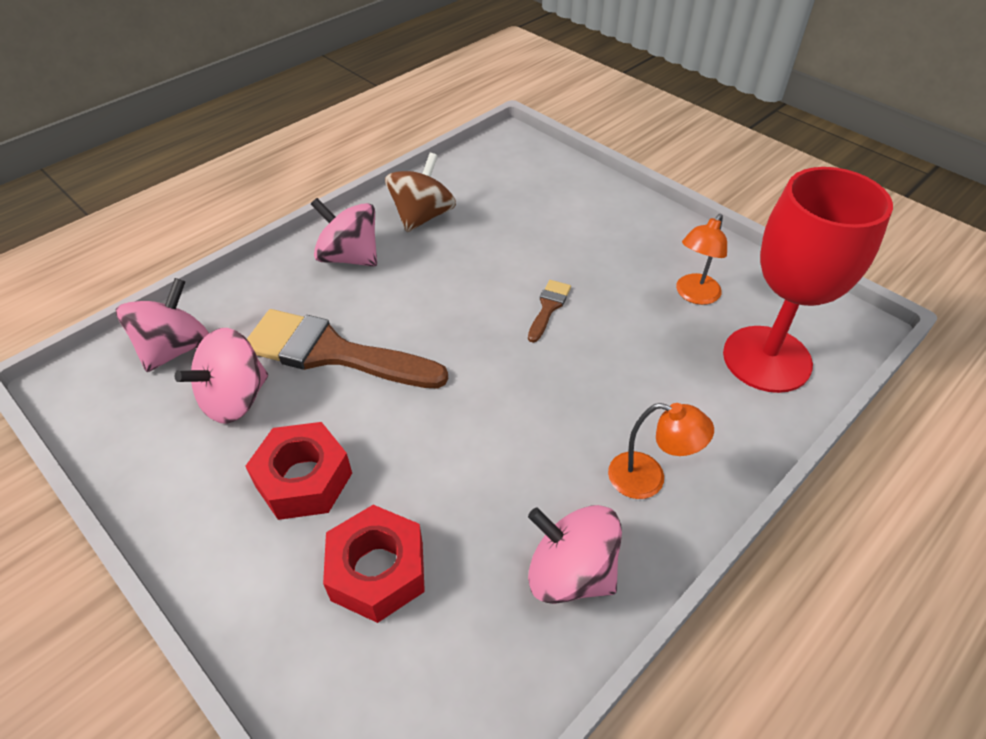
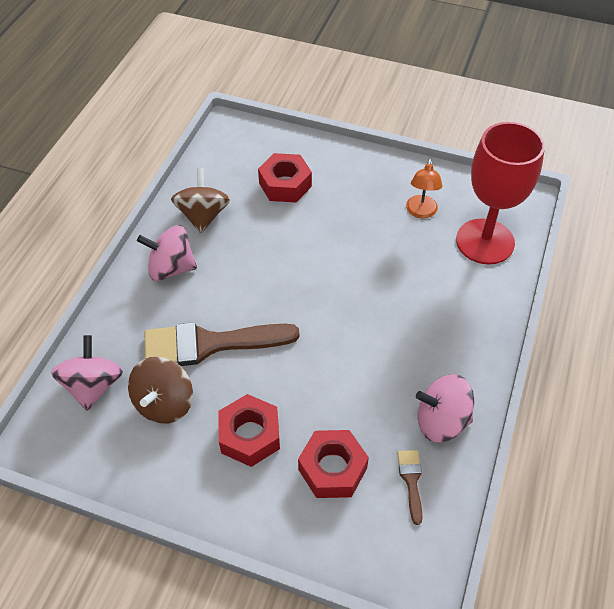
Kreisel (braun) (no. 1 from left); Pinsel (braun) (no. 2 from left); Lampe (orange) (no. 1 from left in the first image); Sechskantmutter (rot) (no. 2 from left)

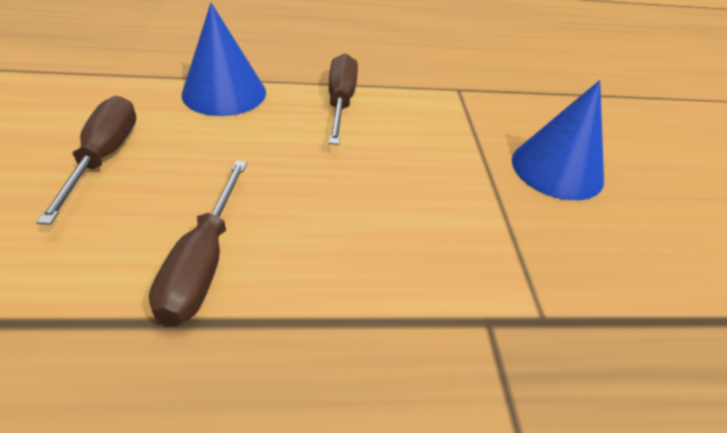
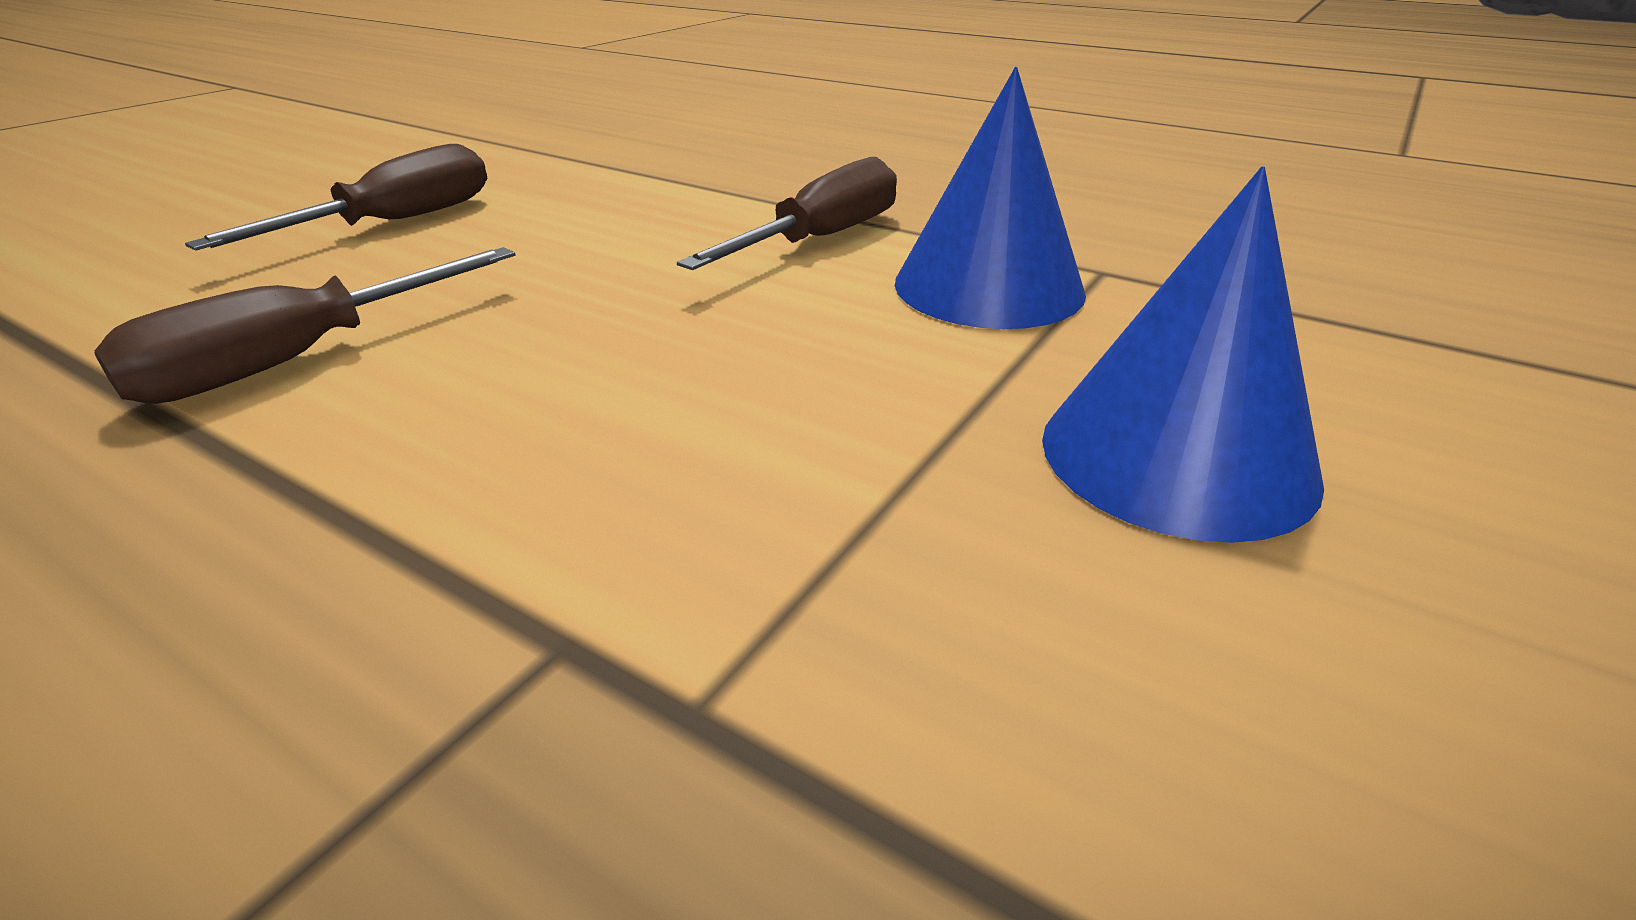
Kegel (blau) (no. 1 from left)

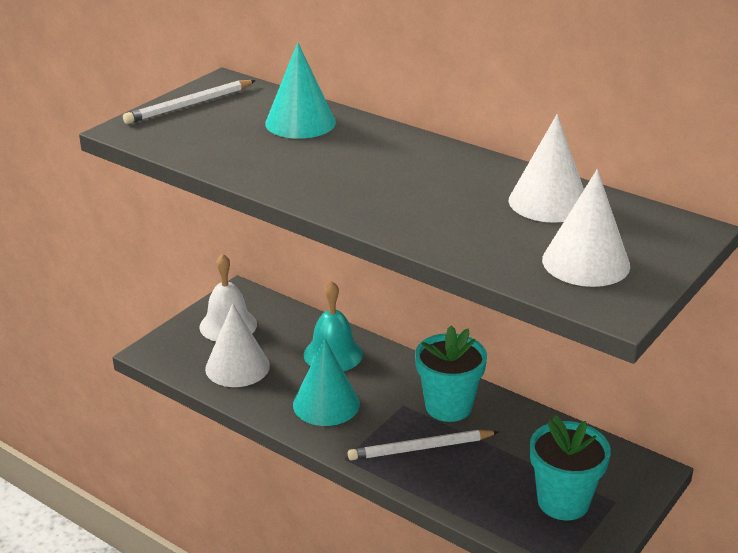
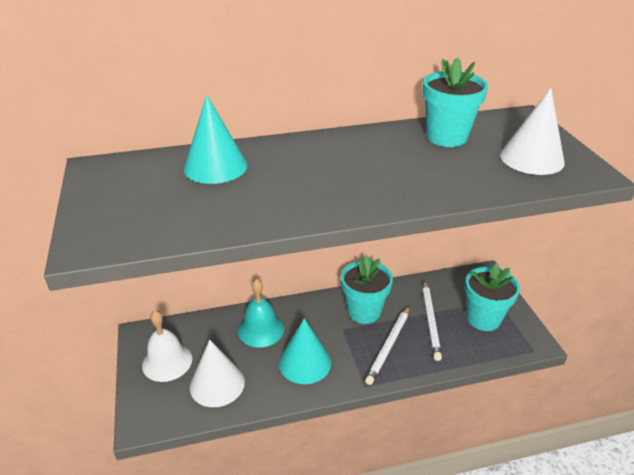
Bleistift (weiß) (no. 2 from left); Blumentopf (türkis) (no. 2 from left)

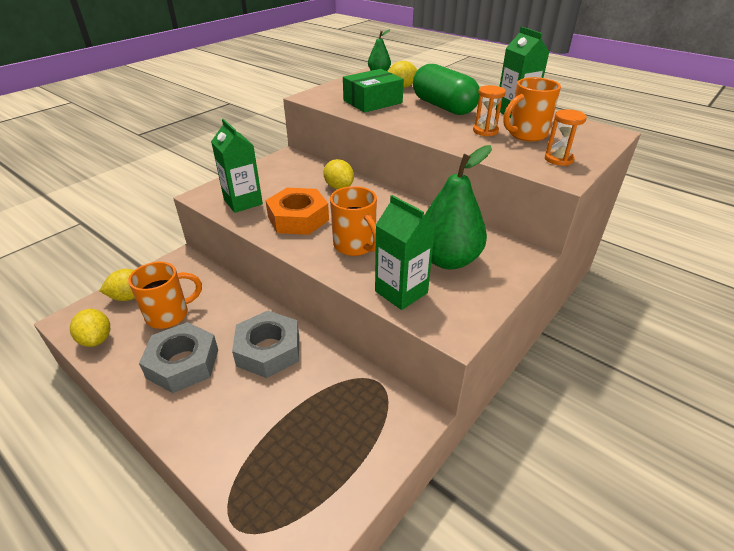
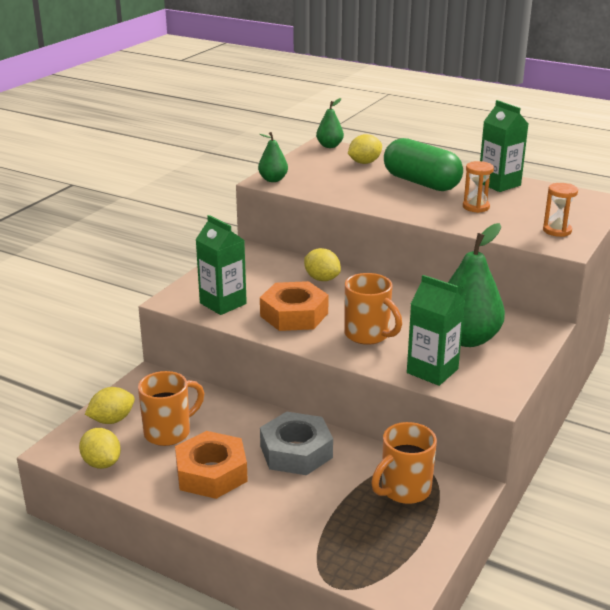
Sechskantmutter (orange) (no. 1 from left); Schachtel (grün); Tasse (orange) (no. 3 from left); Birne (grün) (no. 1 from left)

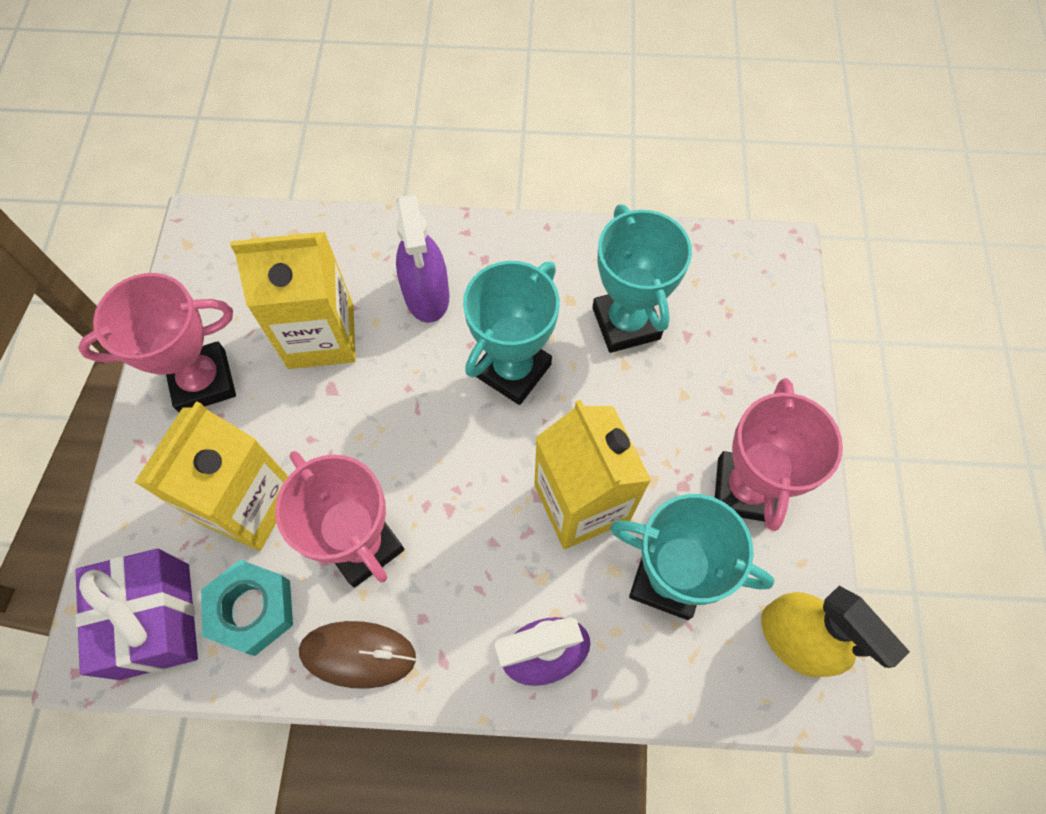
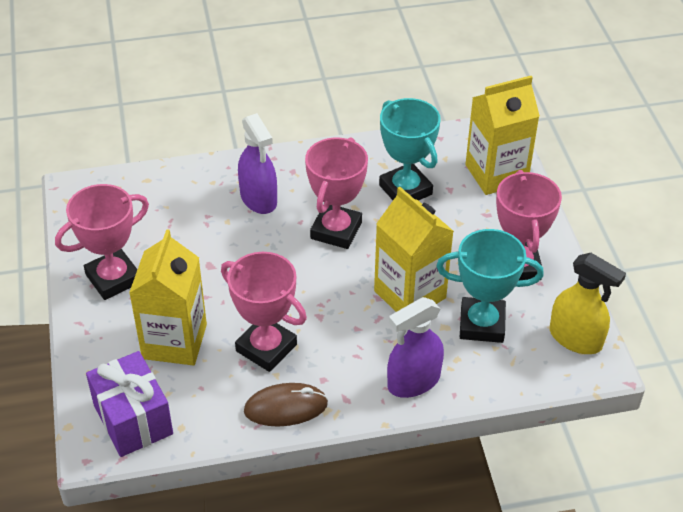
Sechskantmutter (türkis); Getränkekarton (gelb) (no. 3 from left); Pokal (rosa) (no. 3 from left)

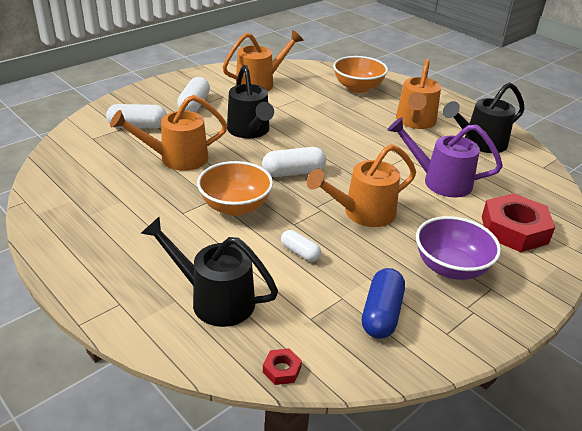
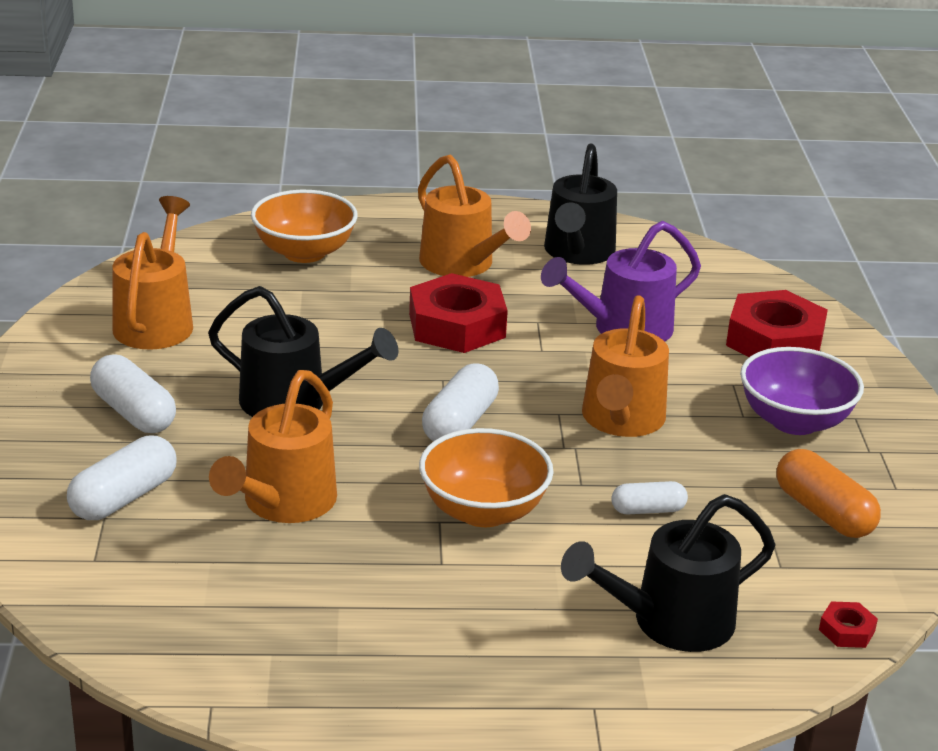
Kapsel (orange); Sechskantmutter (rot) (no. 1 from left)

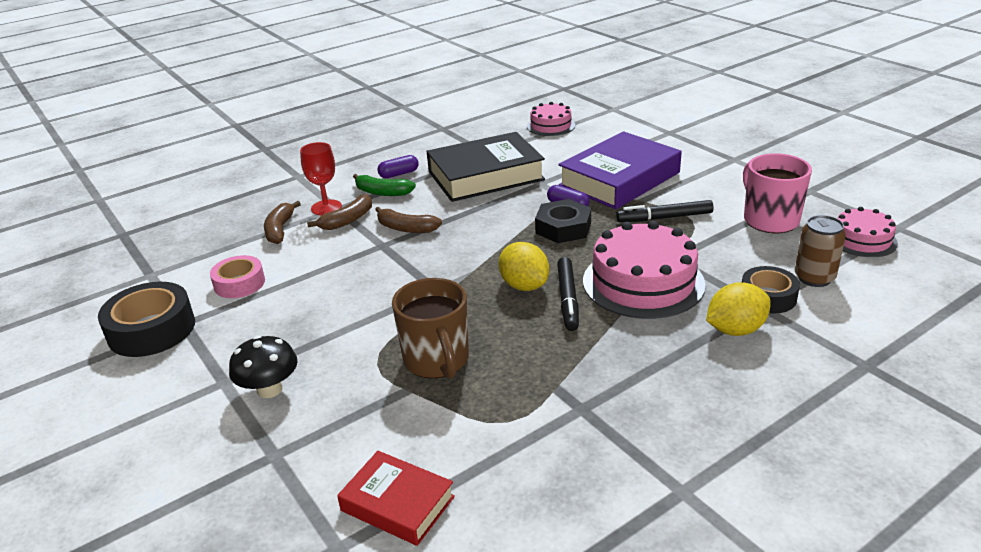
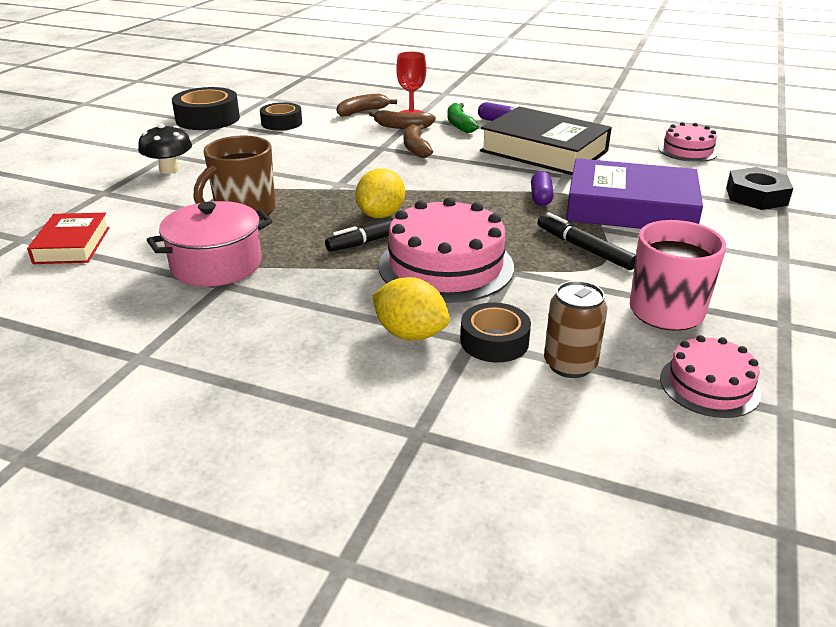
Klebeband (schwarz) (no. 2 from left); Sechskantmutter (schwarz); Kochtopf (rosa)

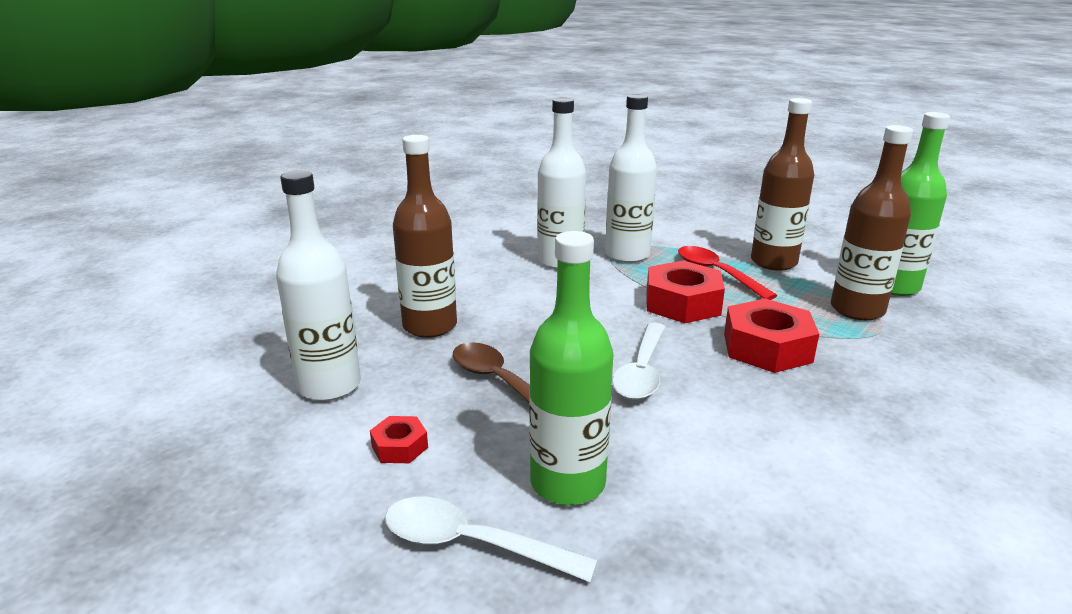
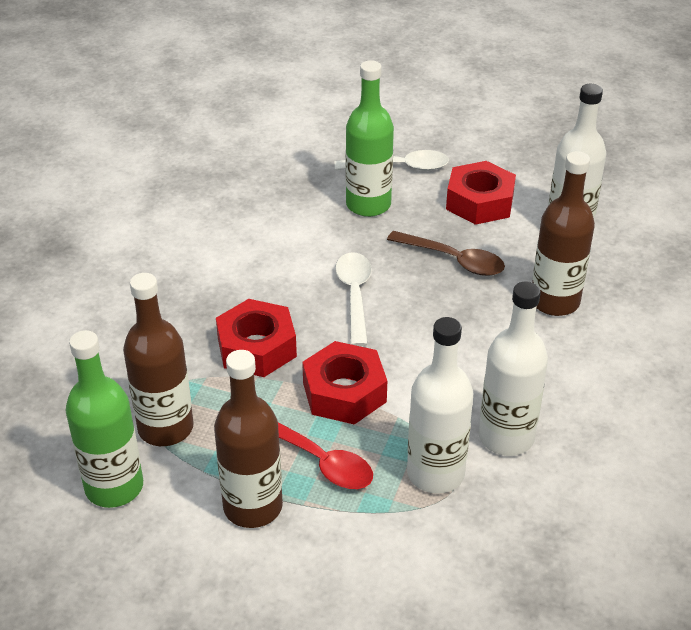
Sechskantmutter (rot) (no. 3 from left)

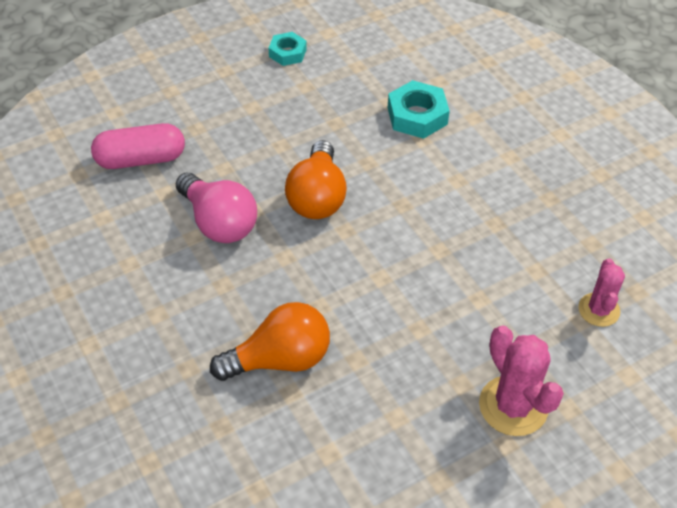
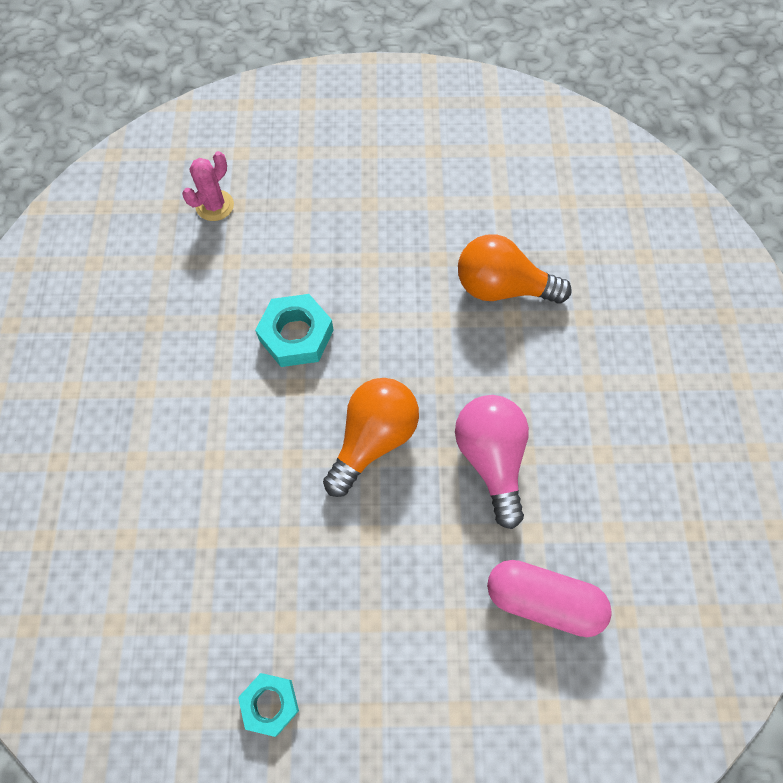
Sechskantmutter (türkis) (no. 2 from left); Kaktus (rosa) (no. 1 from left in the first image)

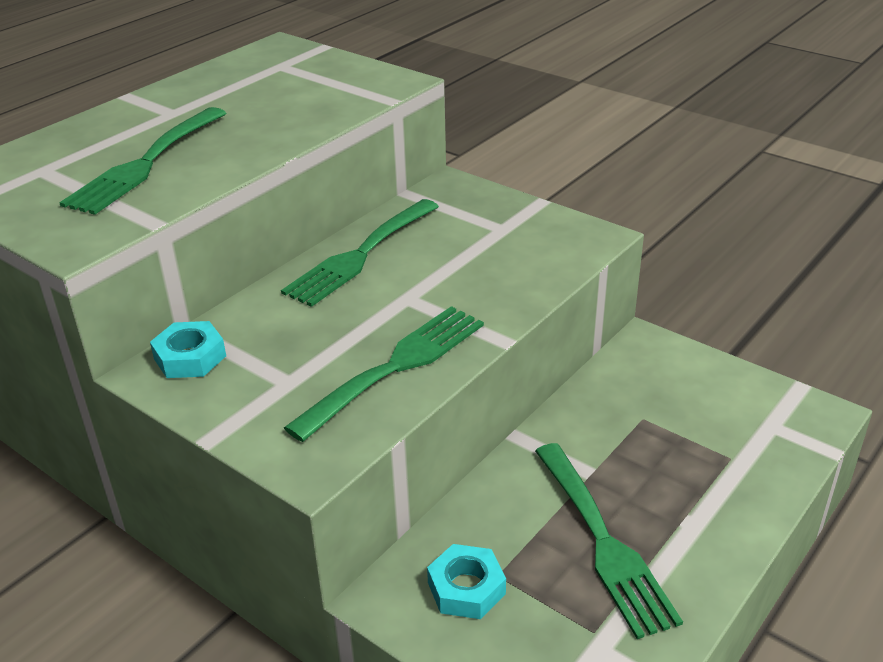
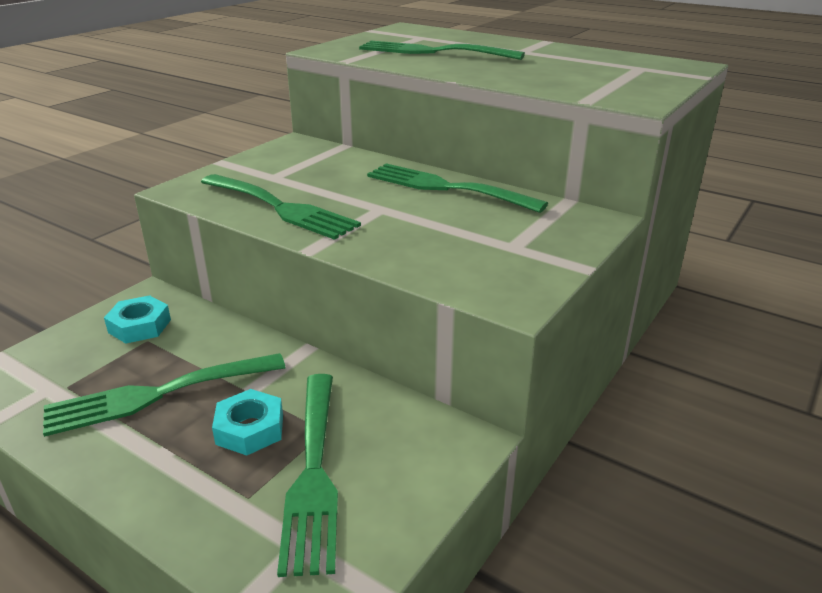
Sechskantmutter (türkis) (no. 2 from left); Gabel (grün) (no. 3 from left)

